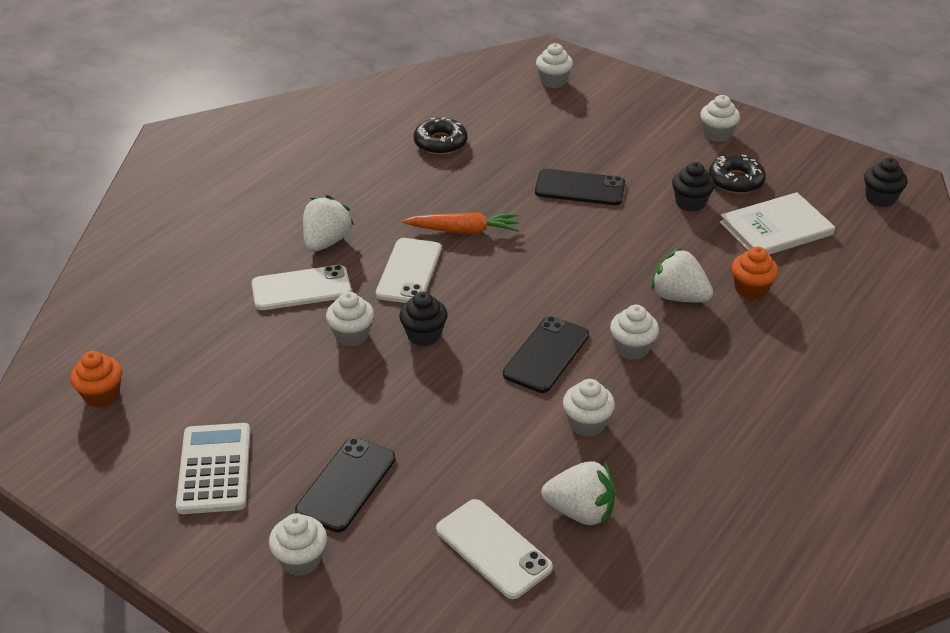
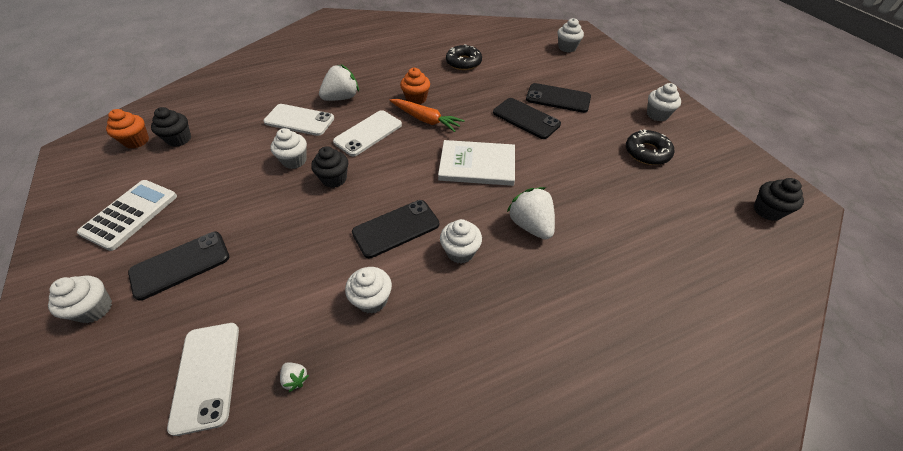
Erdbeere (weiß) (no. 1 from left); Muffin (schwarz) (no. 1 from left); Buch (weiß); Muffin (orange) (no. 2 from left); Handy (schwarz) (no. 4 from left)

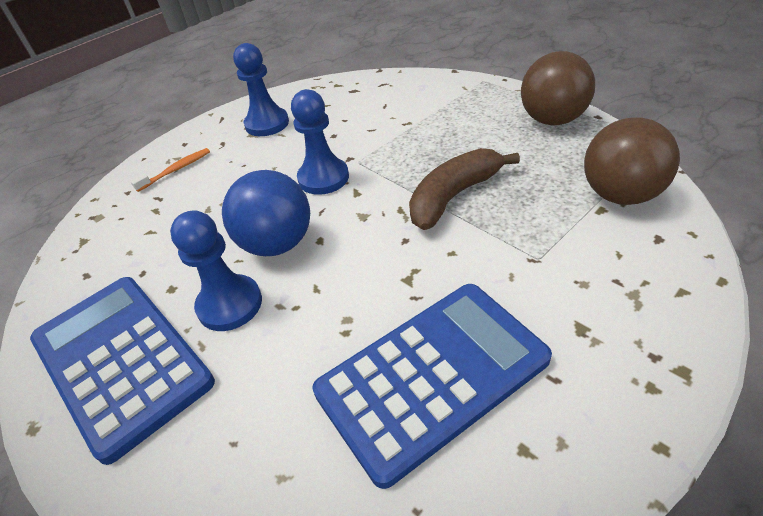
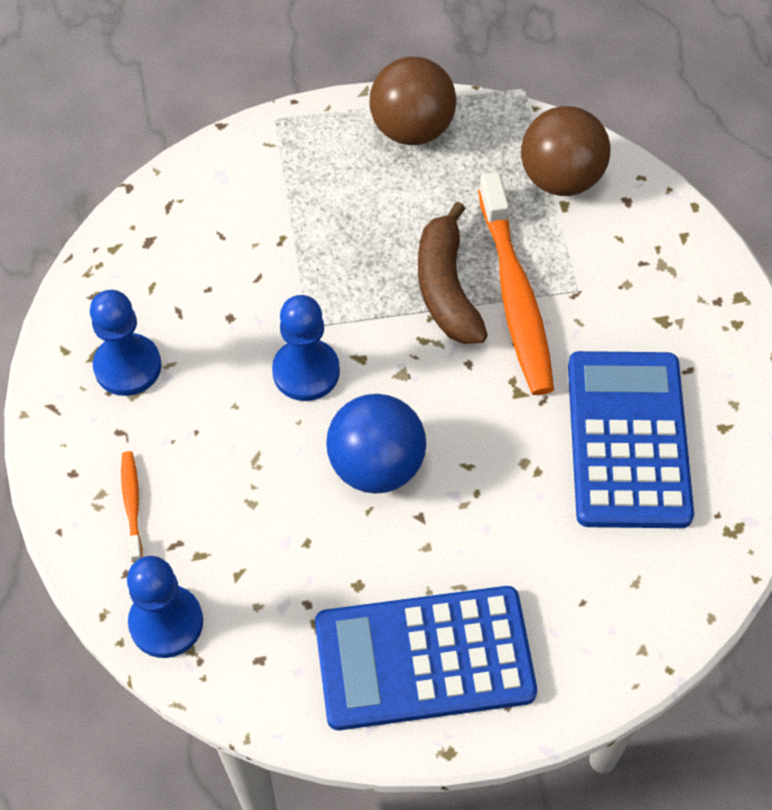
Bauer (blau) (no. 2 from left); Zahnbürste (orange) (no. 2 from left)

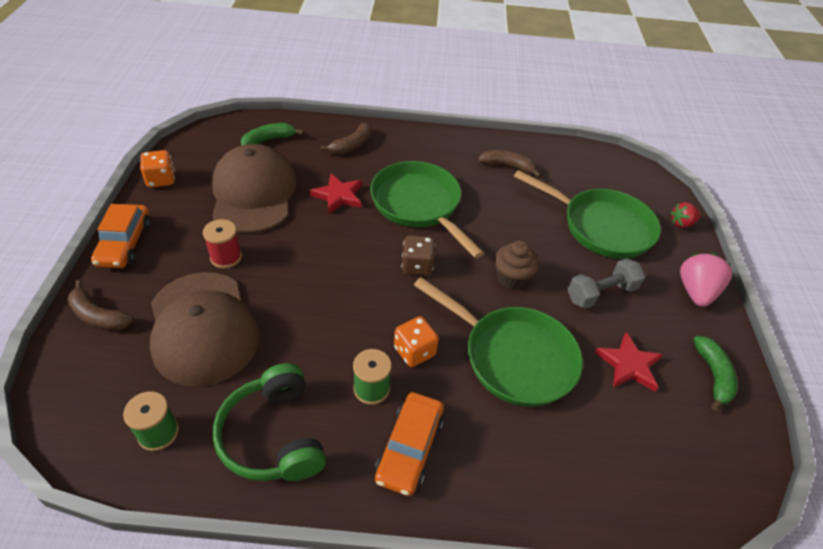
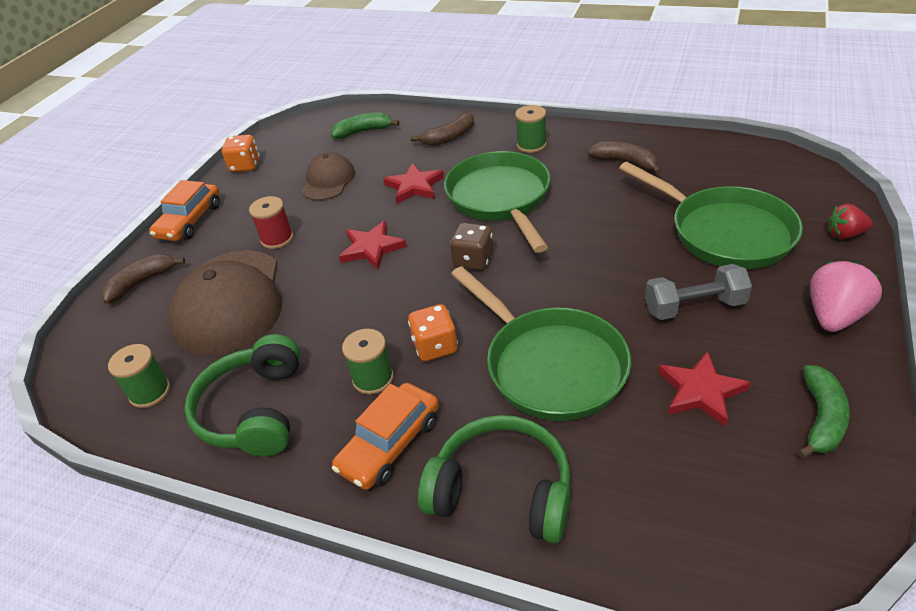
Banane (braun) (no. 1 from left); Kappe (braun) (no. 2 from left); Muffin (braun); Stern (rot) (no. 1 from left); Kopfhörer (grün) (no. 2 from left); Garnrolle (grün) (no. 3 from left)

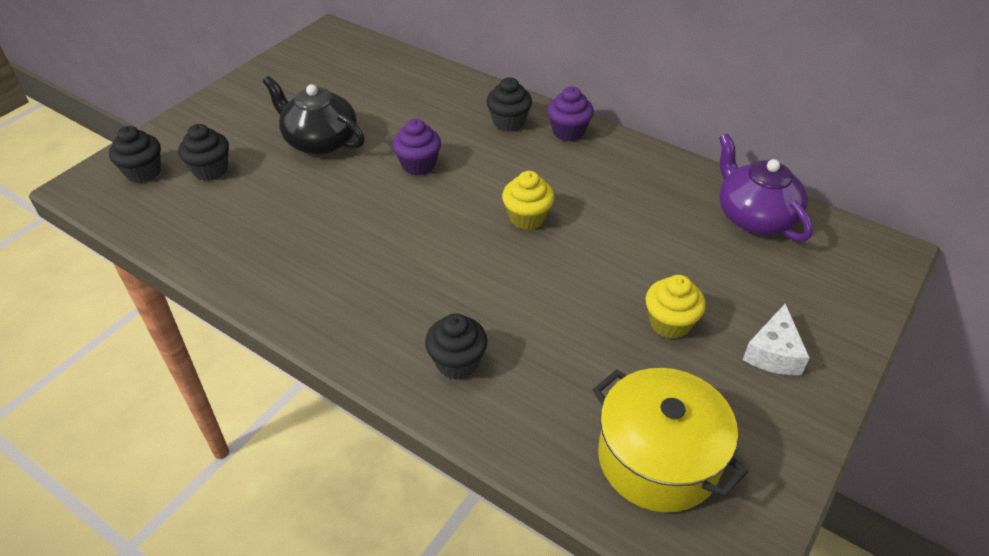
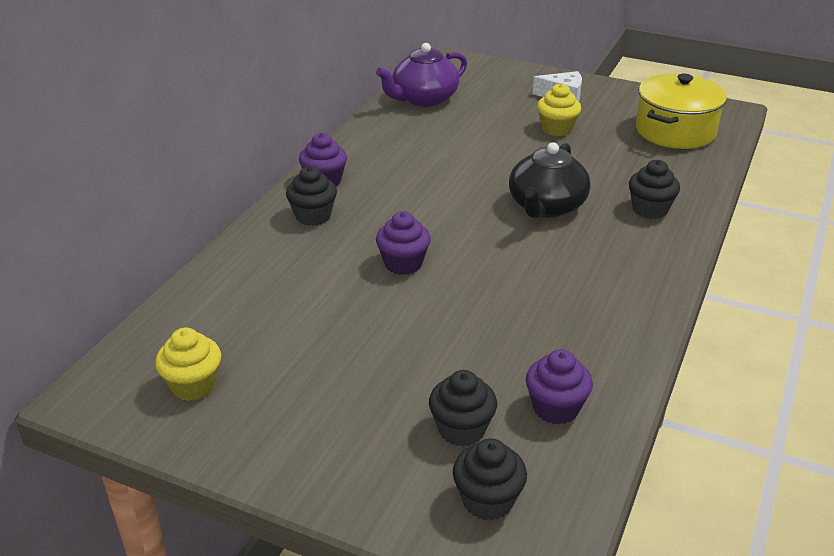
Teekanne (schwarz); Muffin (gelb) (no. 1 from left); Muffin (lila) (no. 3 from left)

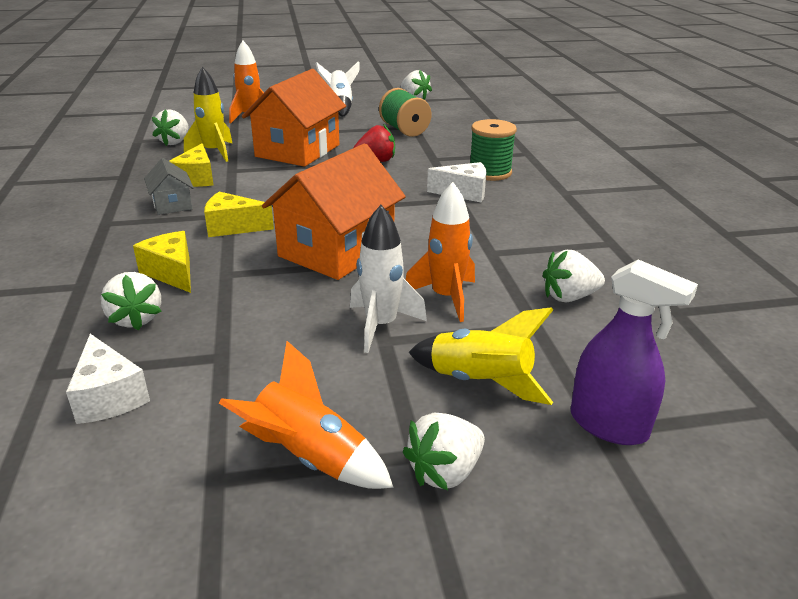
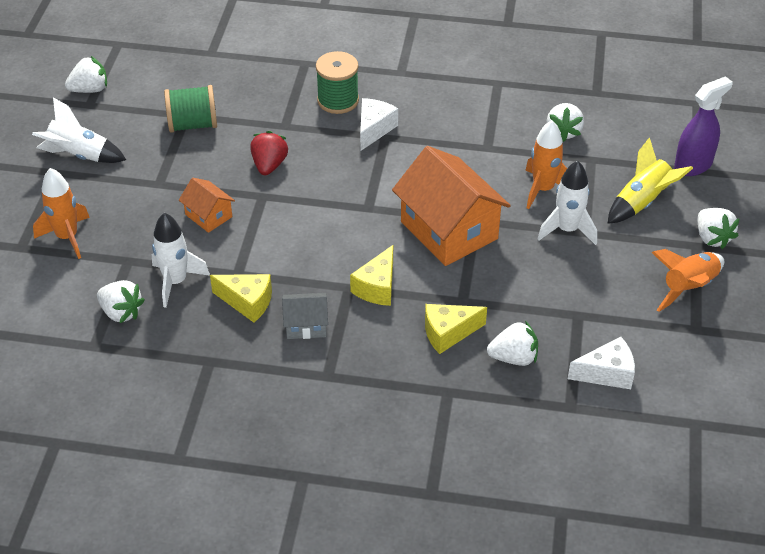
Rakete (weiß) (no. 2 from left); Haus (orange) (no. 1 from left)

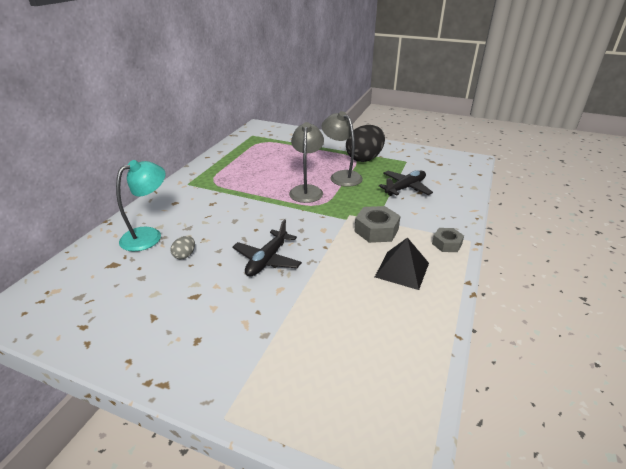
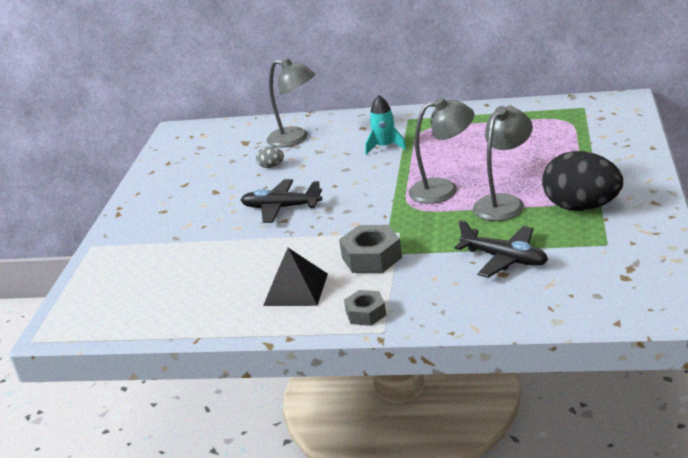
Lampe (grau) (no. 1 from left); Rakete (türkis)

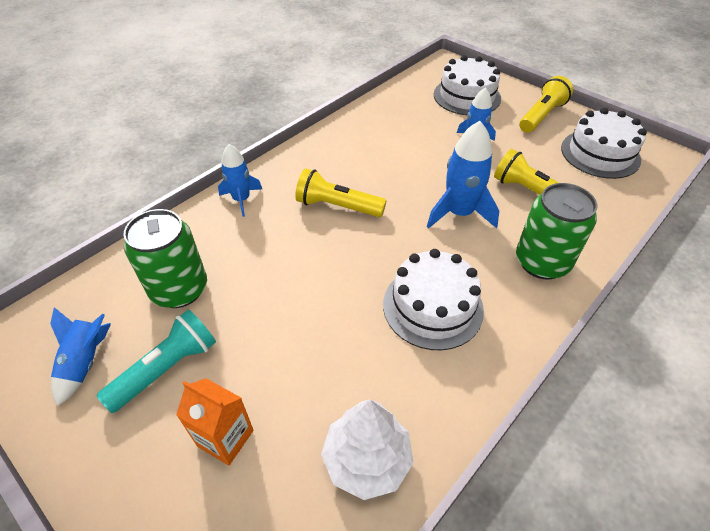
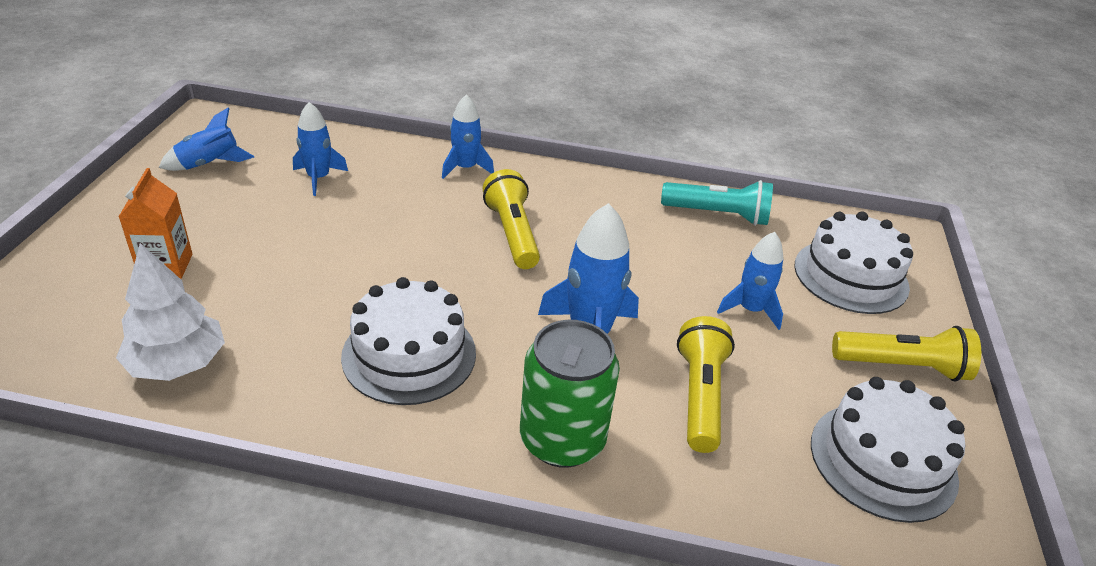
Taschenlampe (türkis); Rakete (blau) (no. 2 from left)

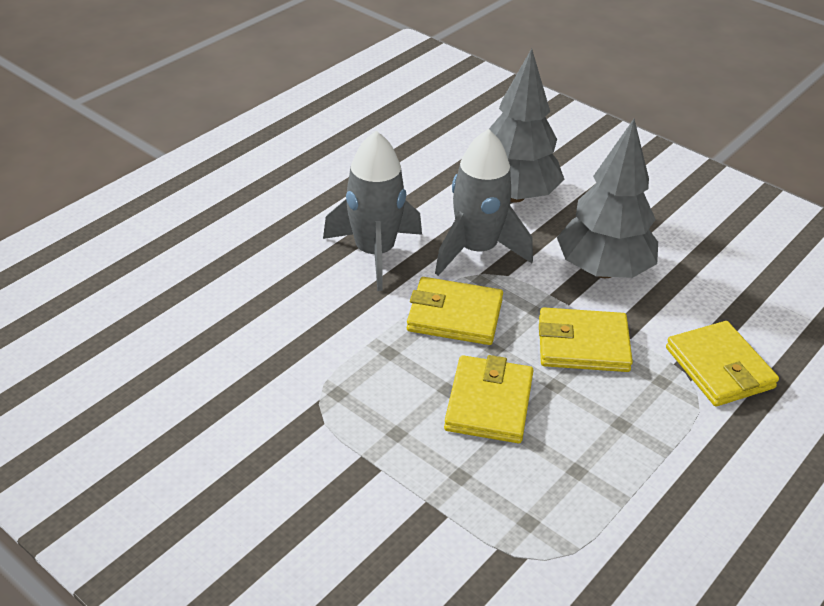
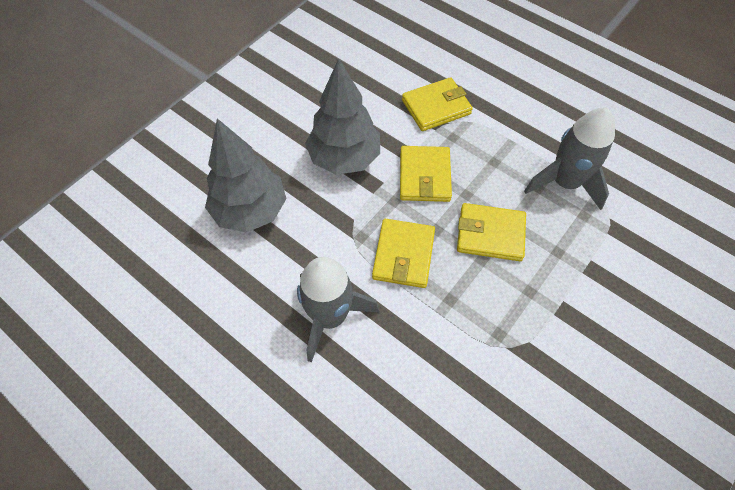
Rakete (grau) (no. 2 from left)

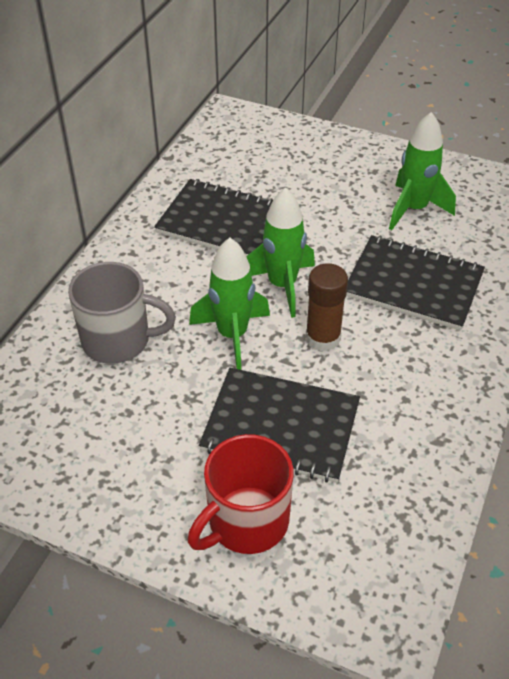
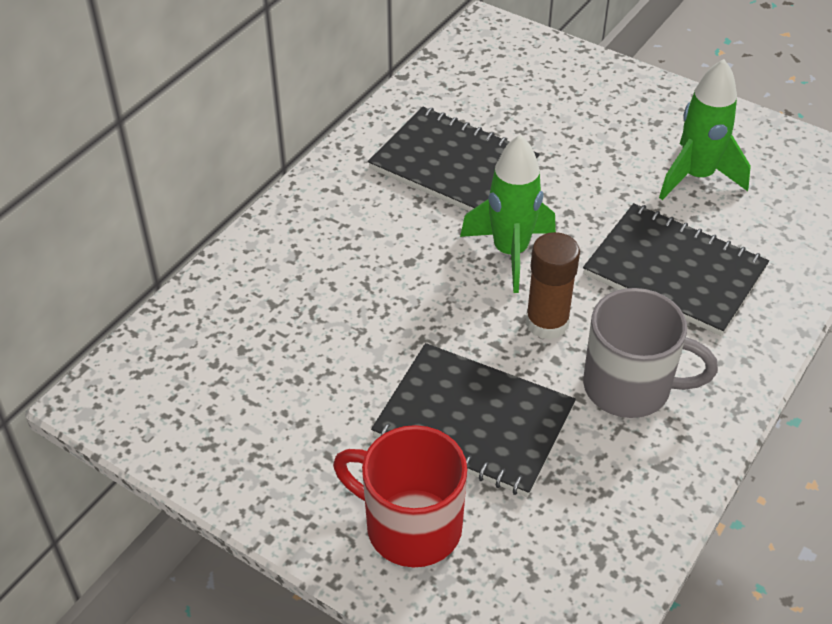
Tasse (grau); Tasse (rot); Rakete (grün) (no. 1 from left in the first image)

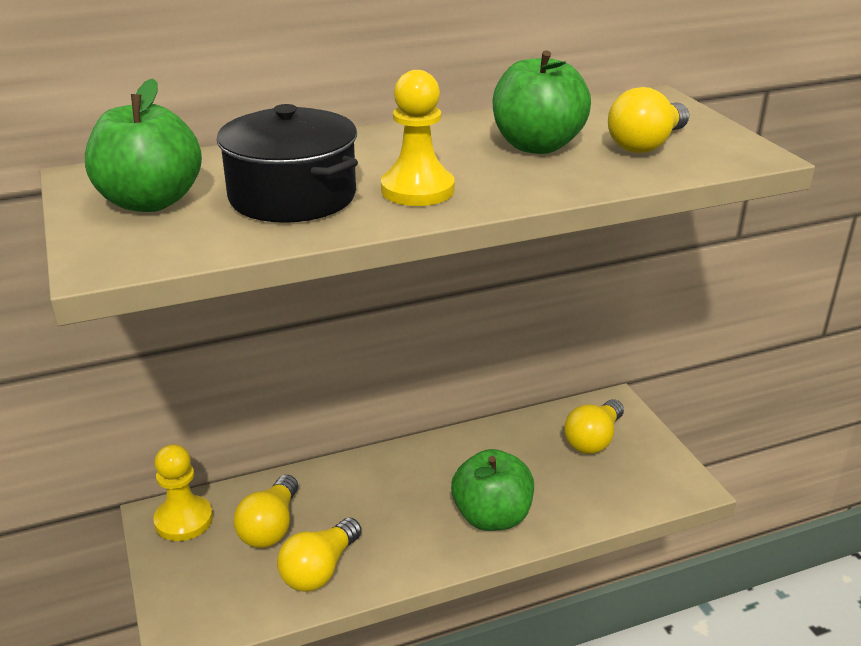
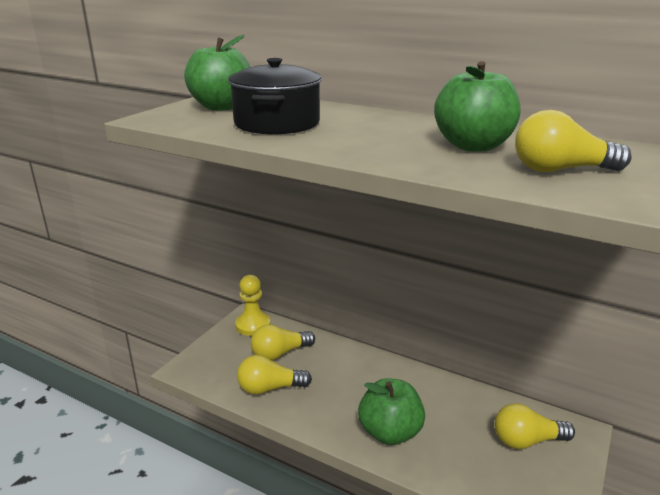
Bauer (gelb) (no. 2 from left in the first image)

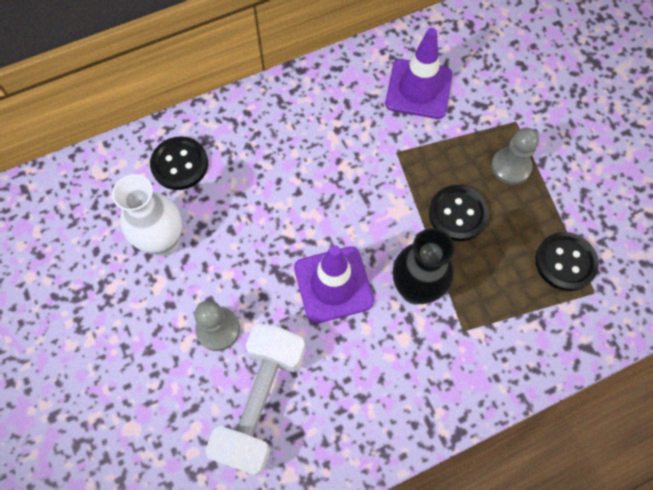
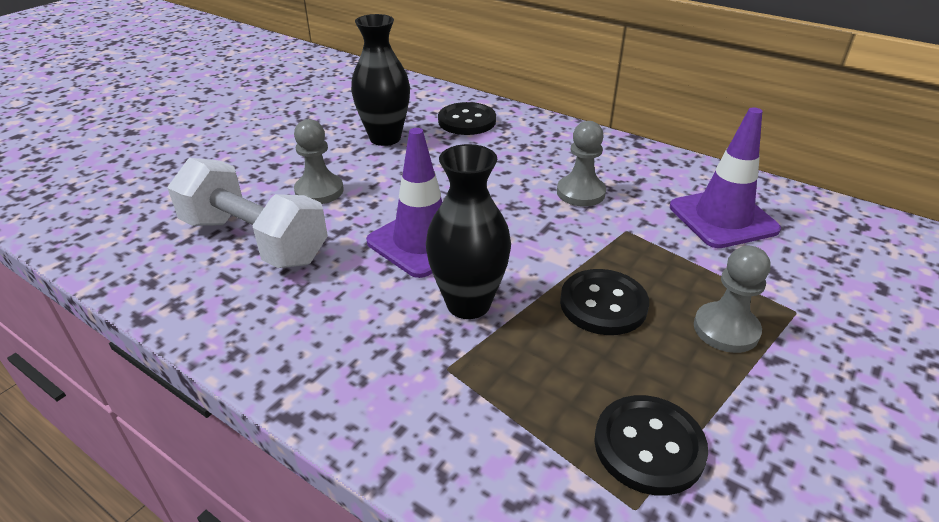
Vase (schwarz) (no. 1 from left); Hantel (weiß); Bauer (grau) (no. 2 from left)

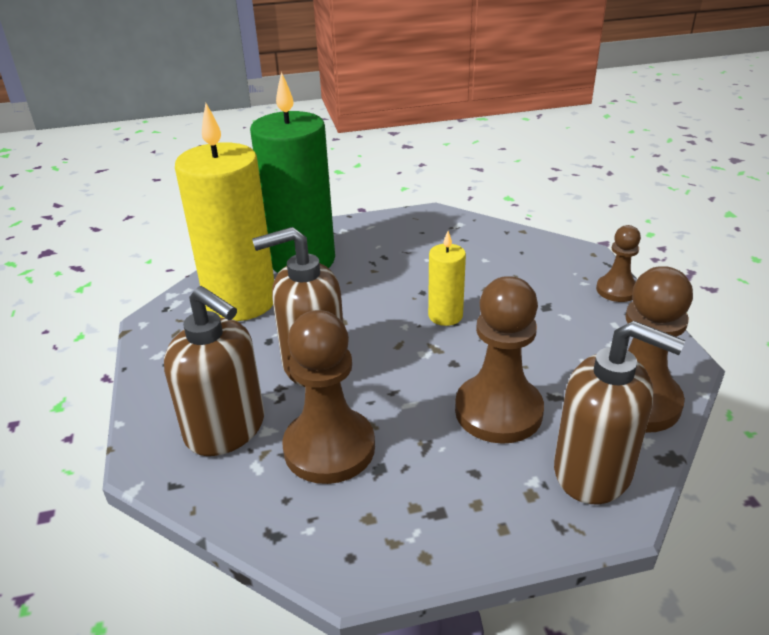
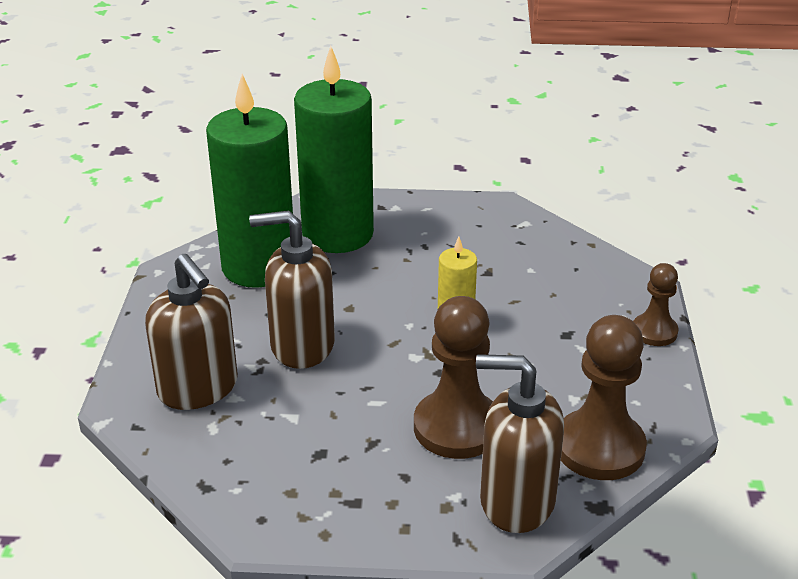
Kerze (grün) (no. 1 from left); Bauer (braun) (no. 1 from left in the first image); Seifenspender (braun) (no. 3 from left)

